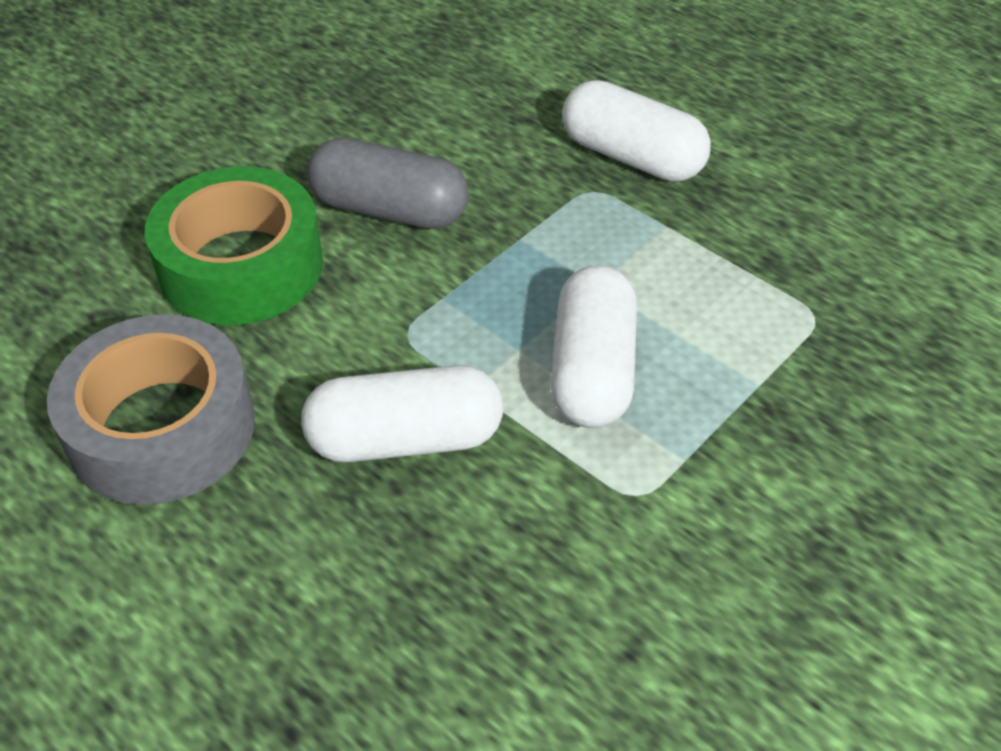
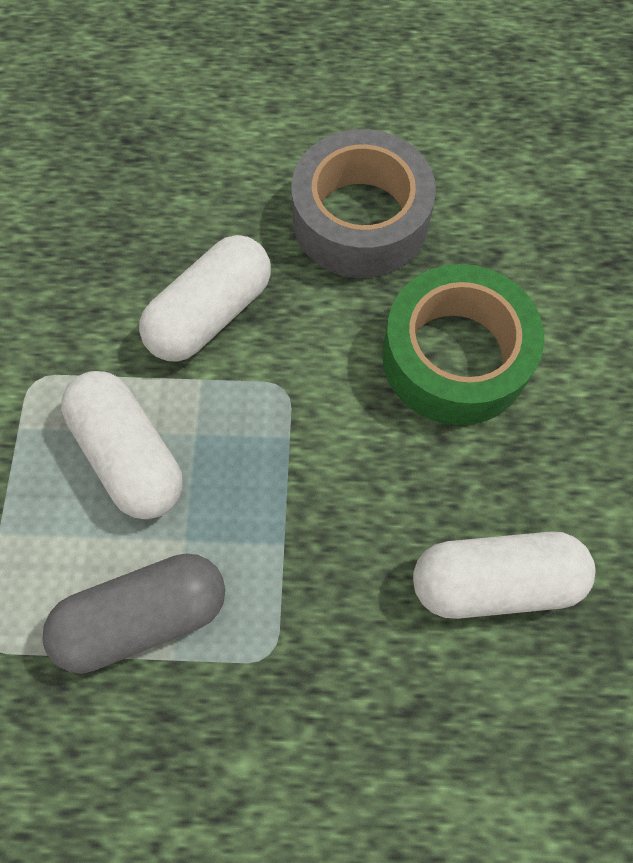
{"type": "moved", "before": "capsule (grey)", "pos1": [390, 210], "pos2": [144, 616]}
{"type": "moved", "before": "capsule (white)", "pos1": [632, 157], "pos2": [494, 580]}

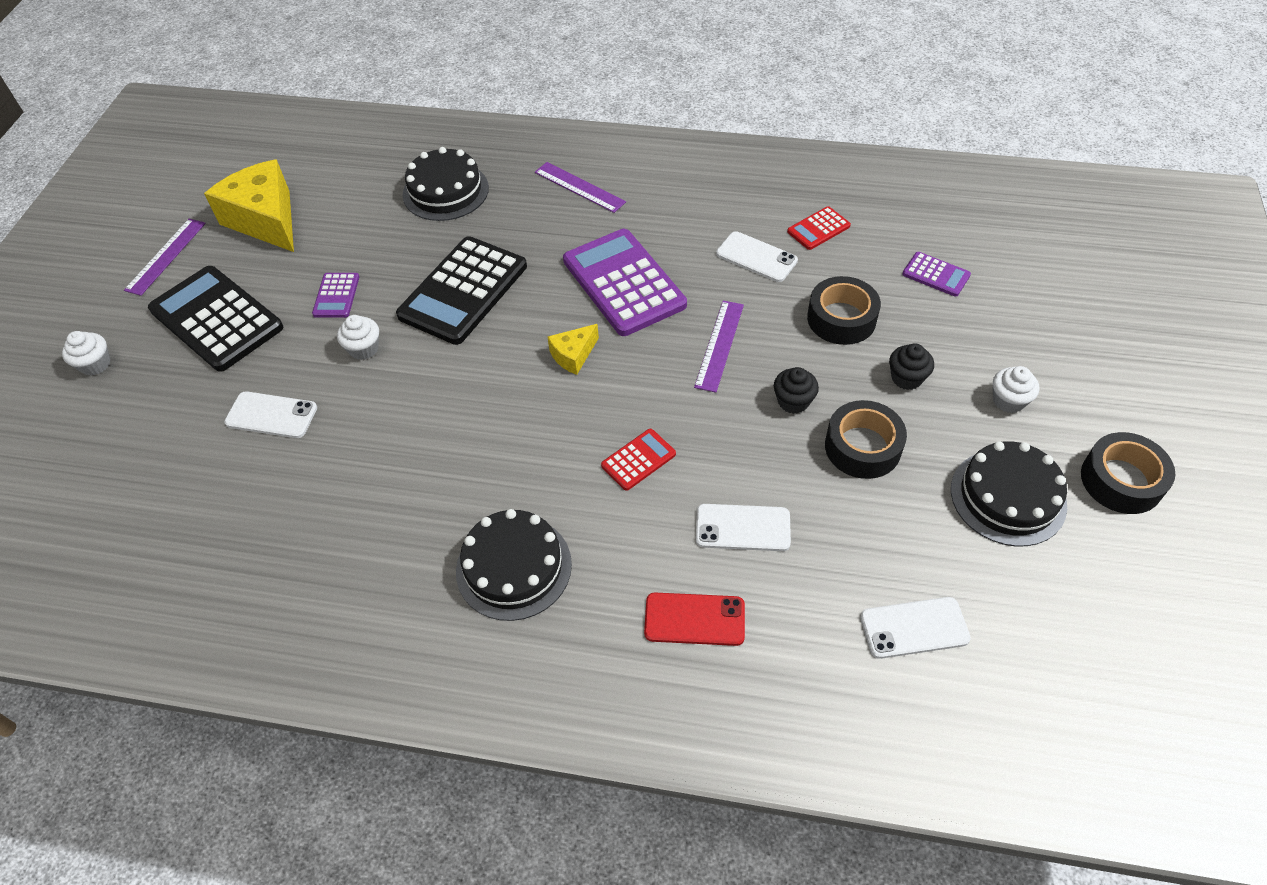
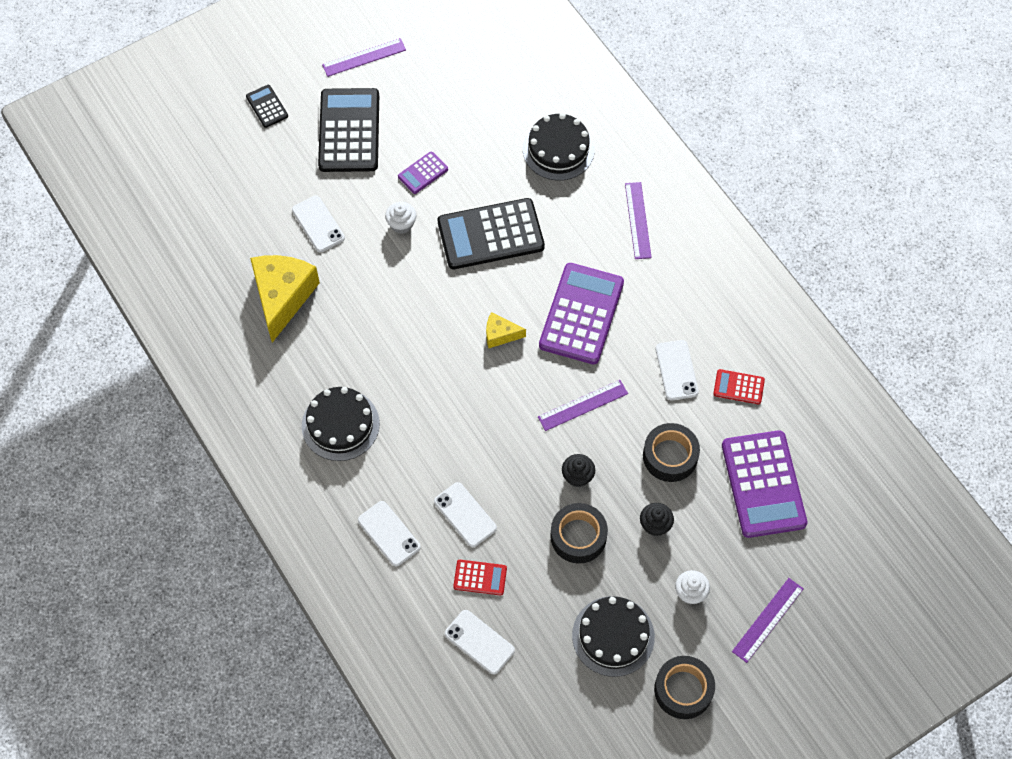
{"type": "added", "after": "ruler (purple)", "pos2": [767, 620]}
{"type": "moved", "before": "cheese (yellow)", "pos1": [266, 220], "pos2": [282, 297]}
{"type": "moved", "before": "calculator (red)", "pos1": [638, 460], "pos2": [480, 577]}
{"type": "replaced", "before": "cupcake (white)", "after": "calculator (black)", "pos1": [95, 364], "pos2": [267, 106]}
{"type": "recoloured", "before": "phone (red)", "after": "phone (white)", "pos1": [694, 619], "pos2": [389, 533]}
{"type": "resized", "before": "calculator (purple)", "pos1": [936, 275], "pos2": [763, 484], "scale": 2.14}

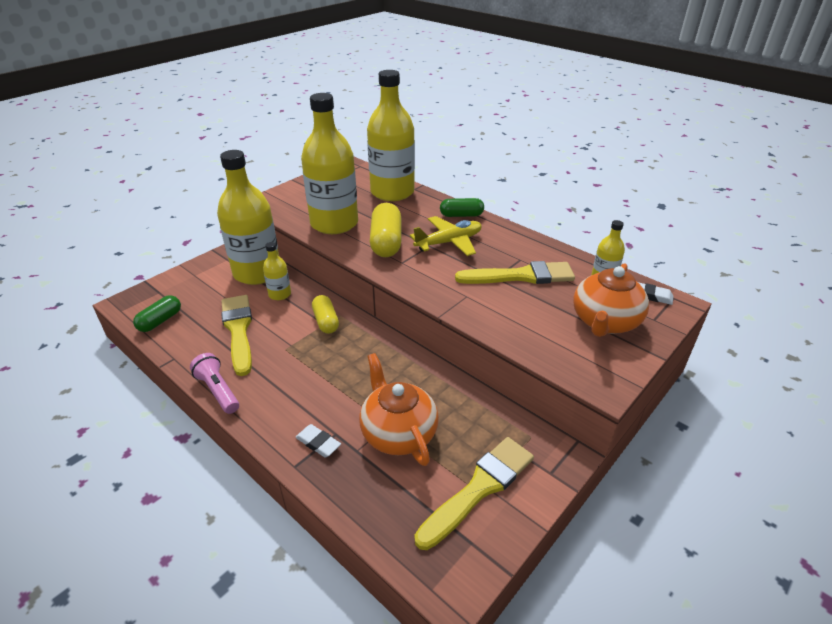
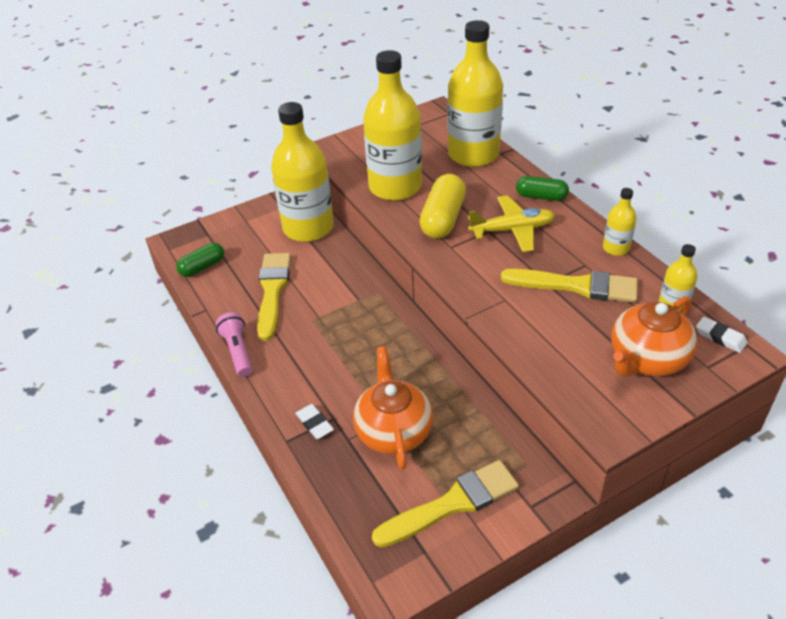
{"type": "removed", "before": "capsule (yellow)", "pos1": [326, 321]}
{"type": "moved", "before": "bottle (yellow)", "pos1": [280, 294], "pos2": [616, 248]}

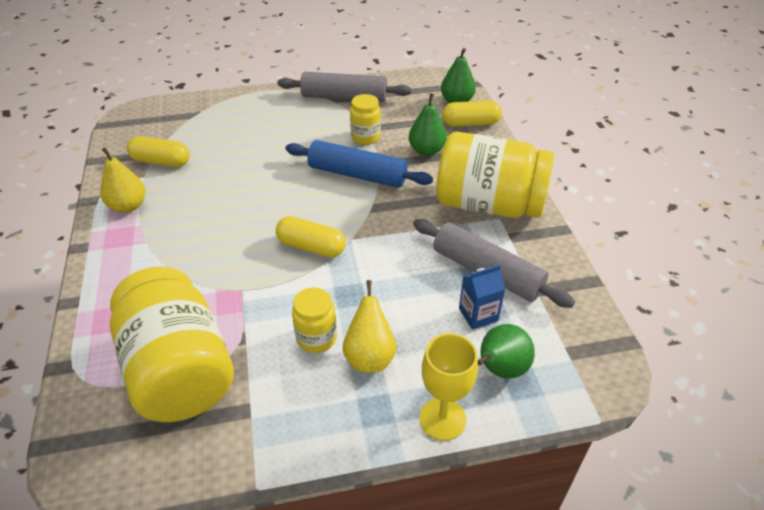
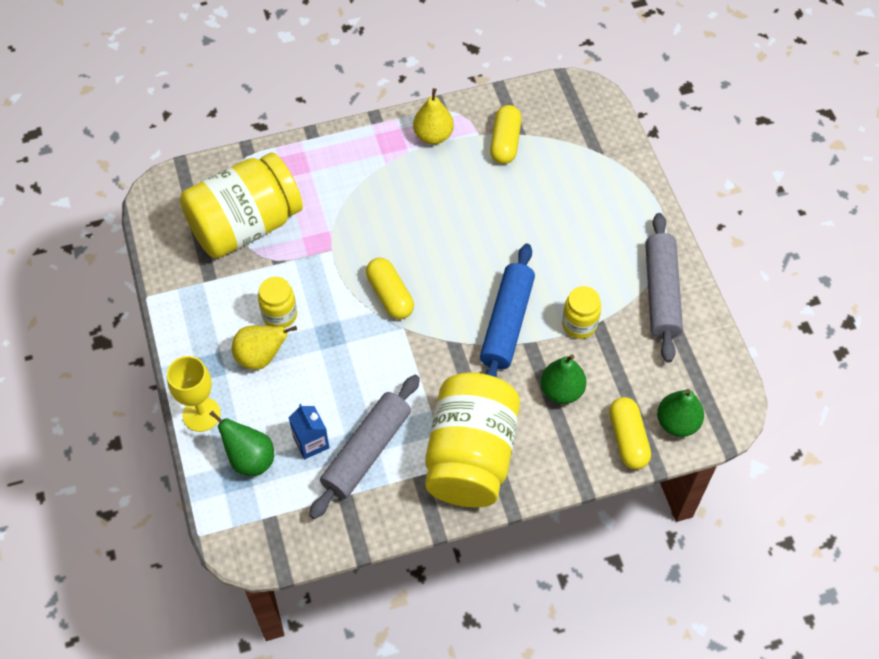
{"type": "turned", "before": "capsule (yellow)", "pos1": [311, 247], "pos2": [390, 295], "turn": -45}

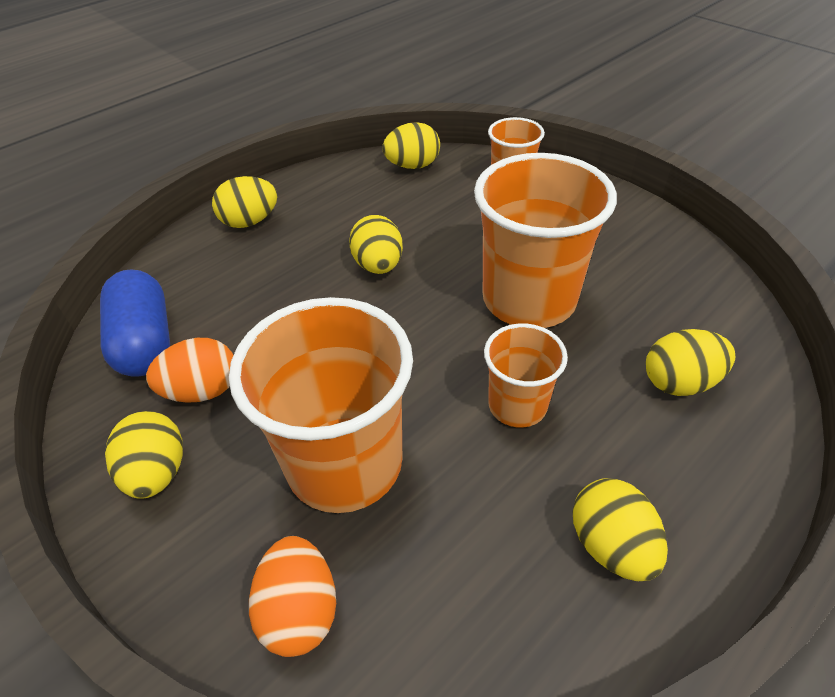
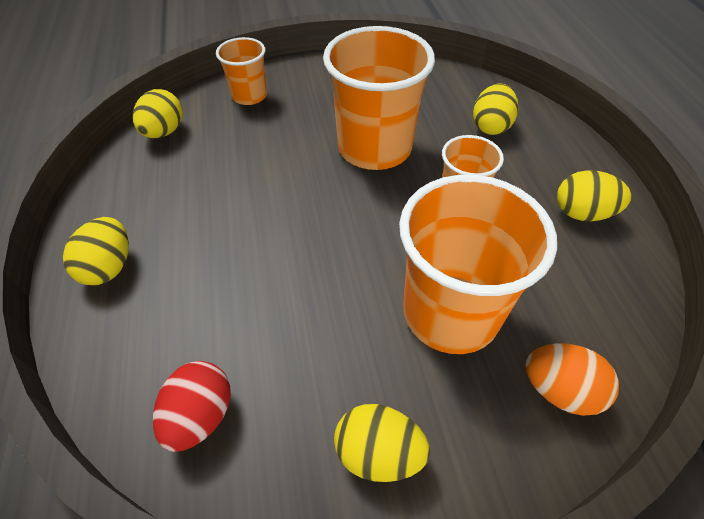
{"type": "removed", "before": "egg (orange)", "pos1": [203, 390]}
{"type": "removed", "before": "egg (yellow)", "pos1": [378, 265]}
{"type": "replaced", "before": "capsule (blue)", "after": "egg (red)", "pos1": [145, 342], "pos2": [200, 416]}

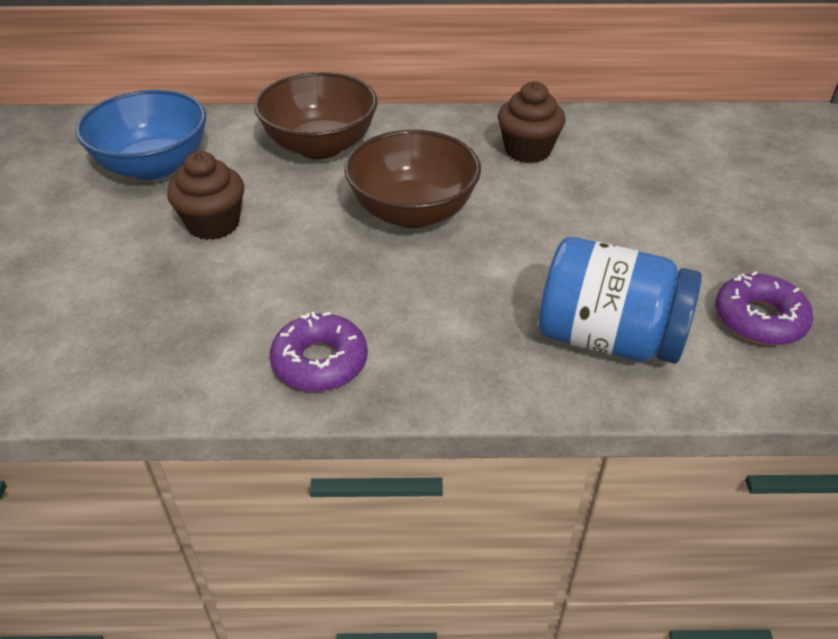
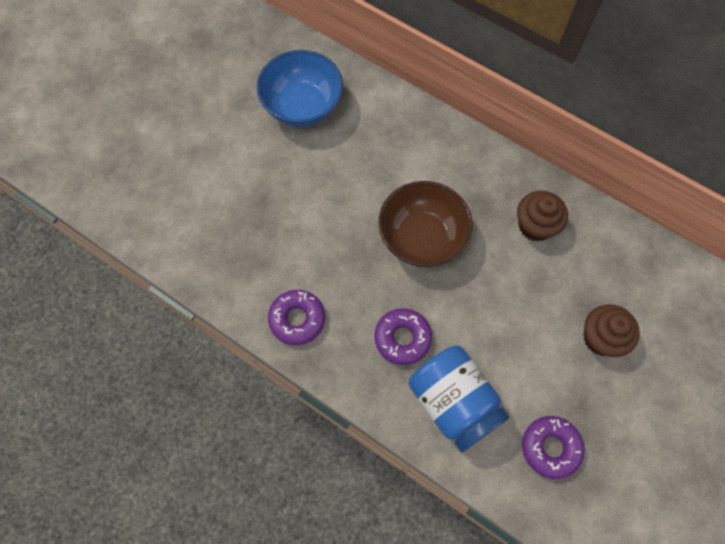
{"type": "removed", "before": "bowl (brown)", "pos1": [320, 146]}
{"type": "added", "after": "donut (purple)", "pos2": [402, 338]}
{"type": "moved", "before": "cupcake (brown)", "pos1": [213, 224], "pos2": [601, 338]}

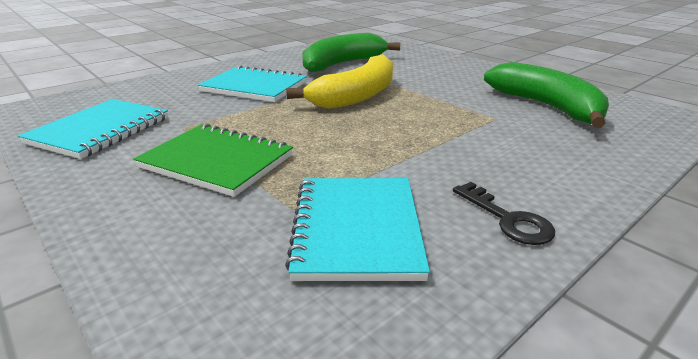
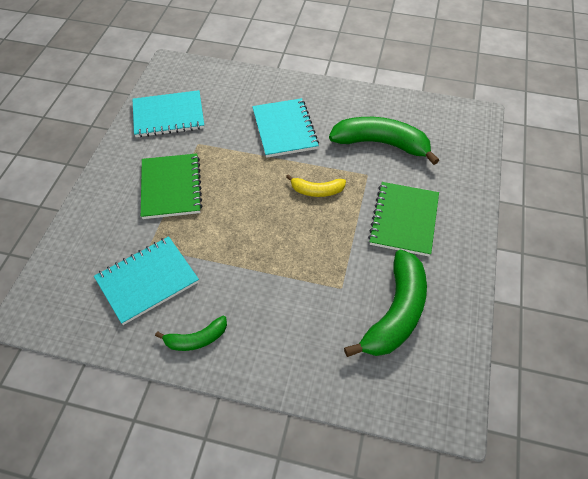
{"type": "added", "after": "notebook (green)", "pos2": [404, 220]}
{"type": "replaced", "before": "key (black)", "after": "banana (green)", "pos1": [507, 219], "pos2": [196, 339]}
{"type": "resized", "before": "banana (yellow)", "pos1": [357, 96], "pos2": [317, 191], "scale": 0.52}

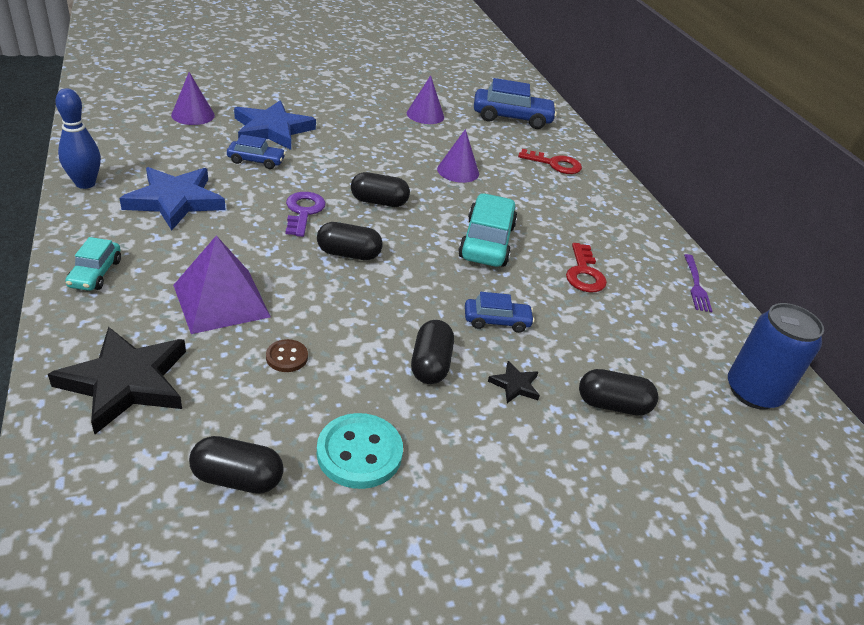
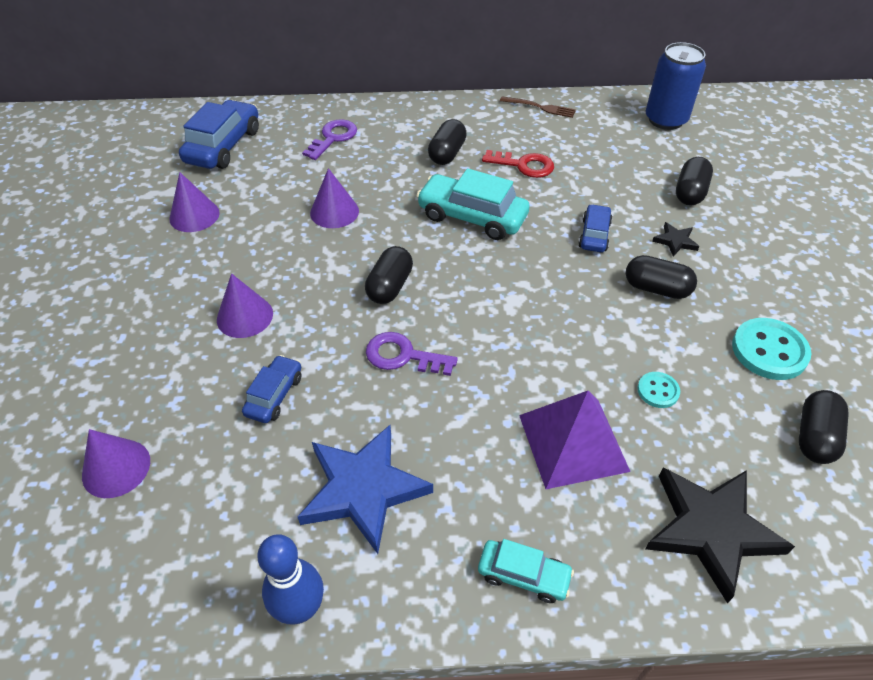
{"type": "removed", "before": "star (blue)", "pos1": [272, 129]}
{"type": "added", "after": "cone (purple)", "pos2": [245, 316]}
{"type": "moved", "before": "capsule (black)", "pos1": [348, 254], "pos2": [447, 153]}
{"type": "recoloured", "before": "button (brown)", "after": "button (turquoise)", "pos1": [287, 357], "pos2": [658, 391]}
{"type": "recoloured", "before": "key (red)", "after": "key (purple)", "pos1": [555, 164], "pos2": [333, 138]}
{"type": "recoloured", "before": "fork (purple)", "after": "fork (brown)", "pos1": [696, 285], "pos2": [540, 107]}

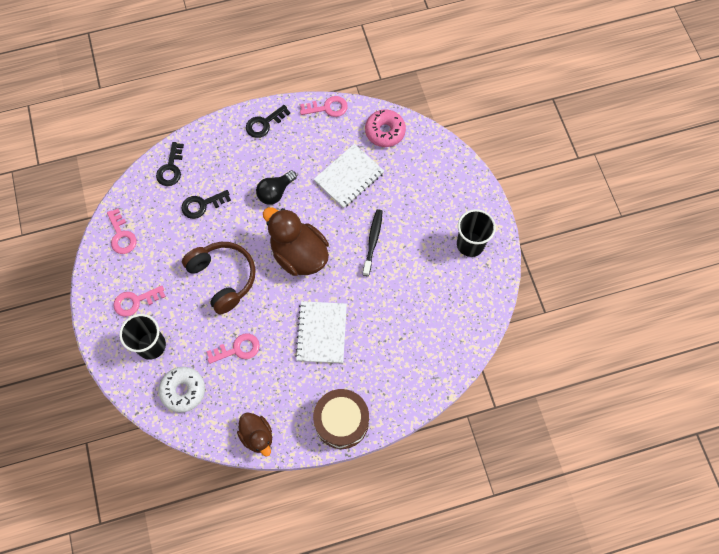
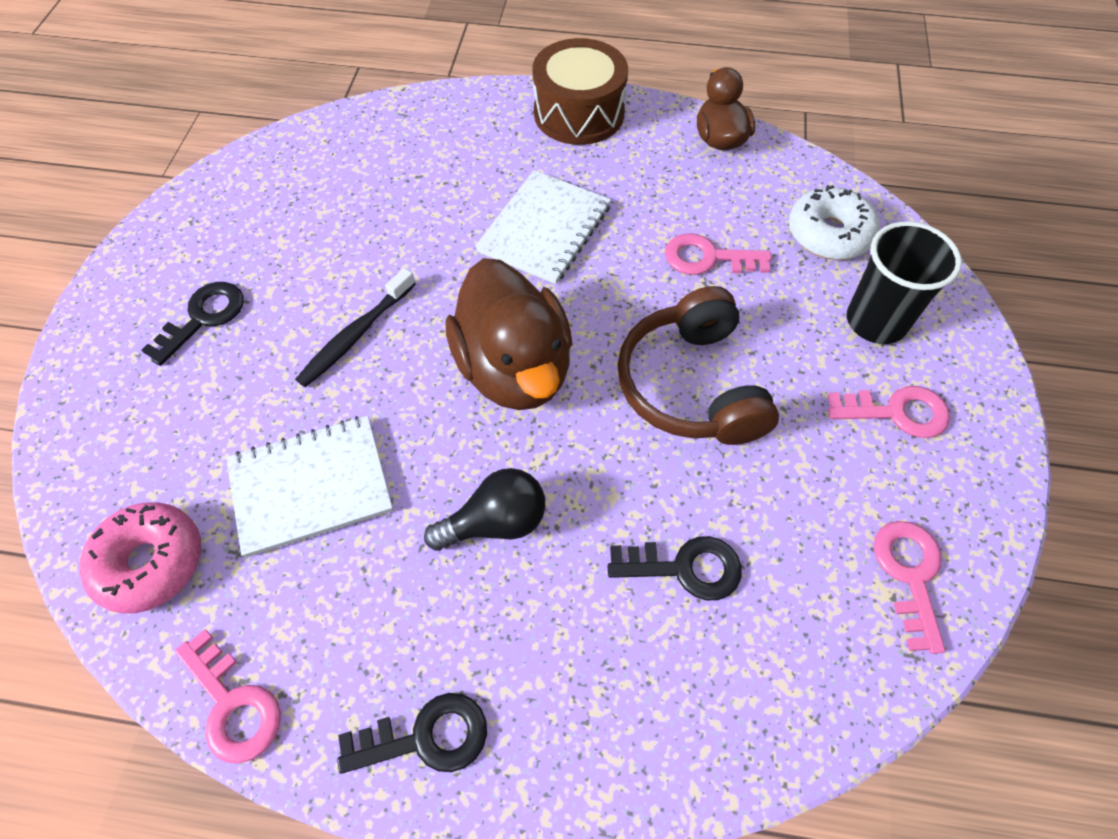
{"type": "removed", "before": "cup (black)", "pos1": [470, 244]}
{"type": "moved", "before": "key (black)", "pos1": [171, 168], "pos2": [203, 318]}
{"type": "turned", "before": "key (pink)", "pos1": [327, 108], "pos2": [233, 704], "turn": -150}

